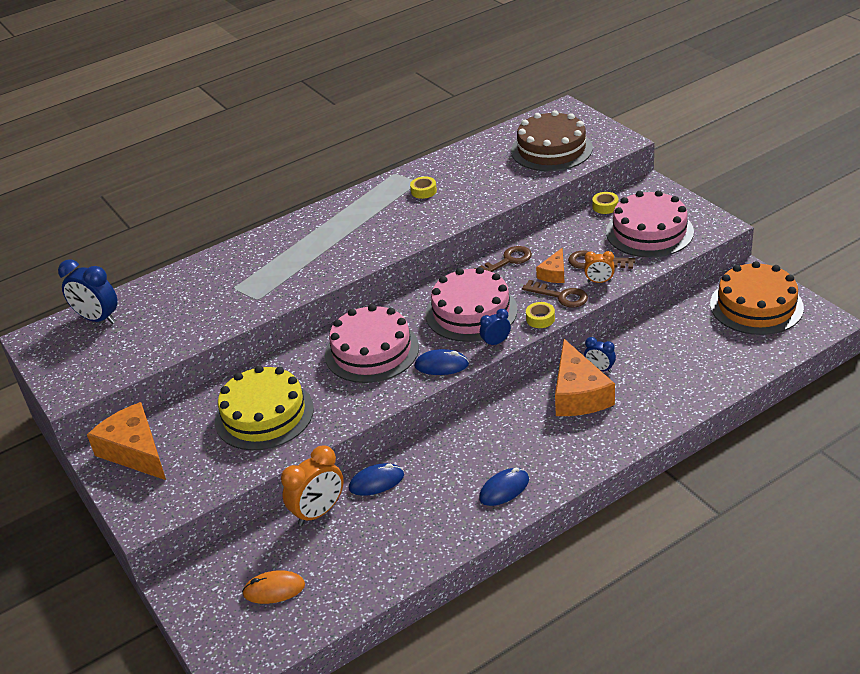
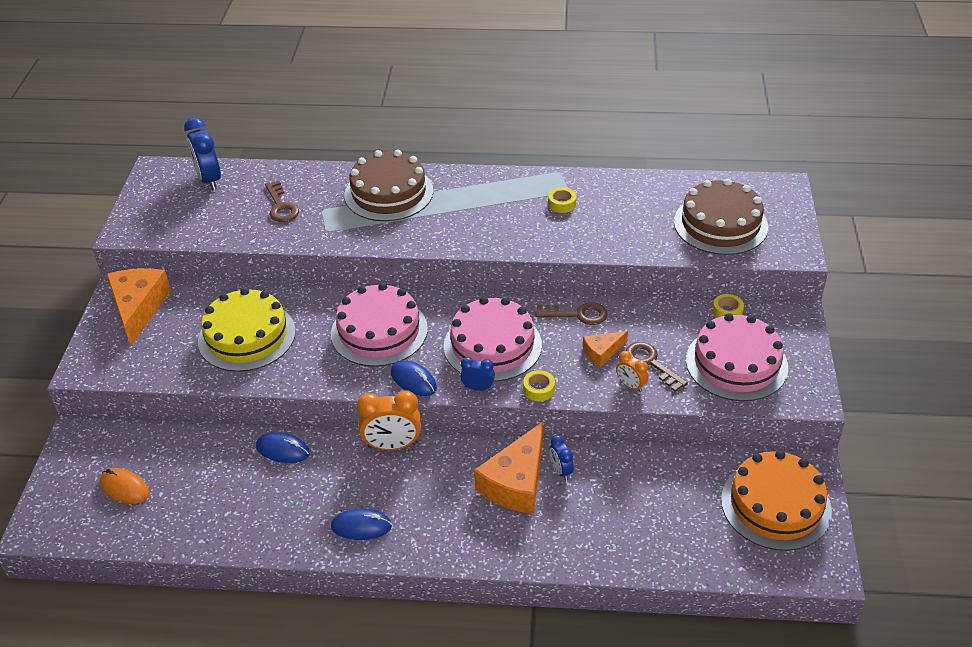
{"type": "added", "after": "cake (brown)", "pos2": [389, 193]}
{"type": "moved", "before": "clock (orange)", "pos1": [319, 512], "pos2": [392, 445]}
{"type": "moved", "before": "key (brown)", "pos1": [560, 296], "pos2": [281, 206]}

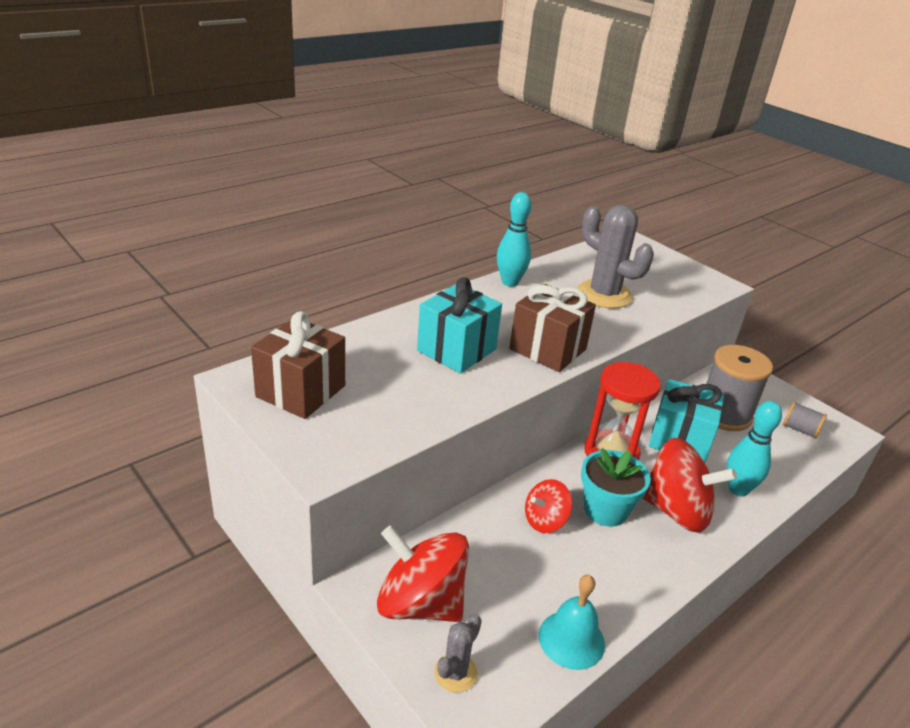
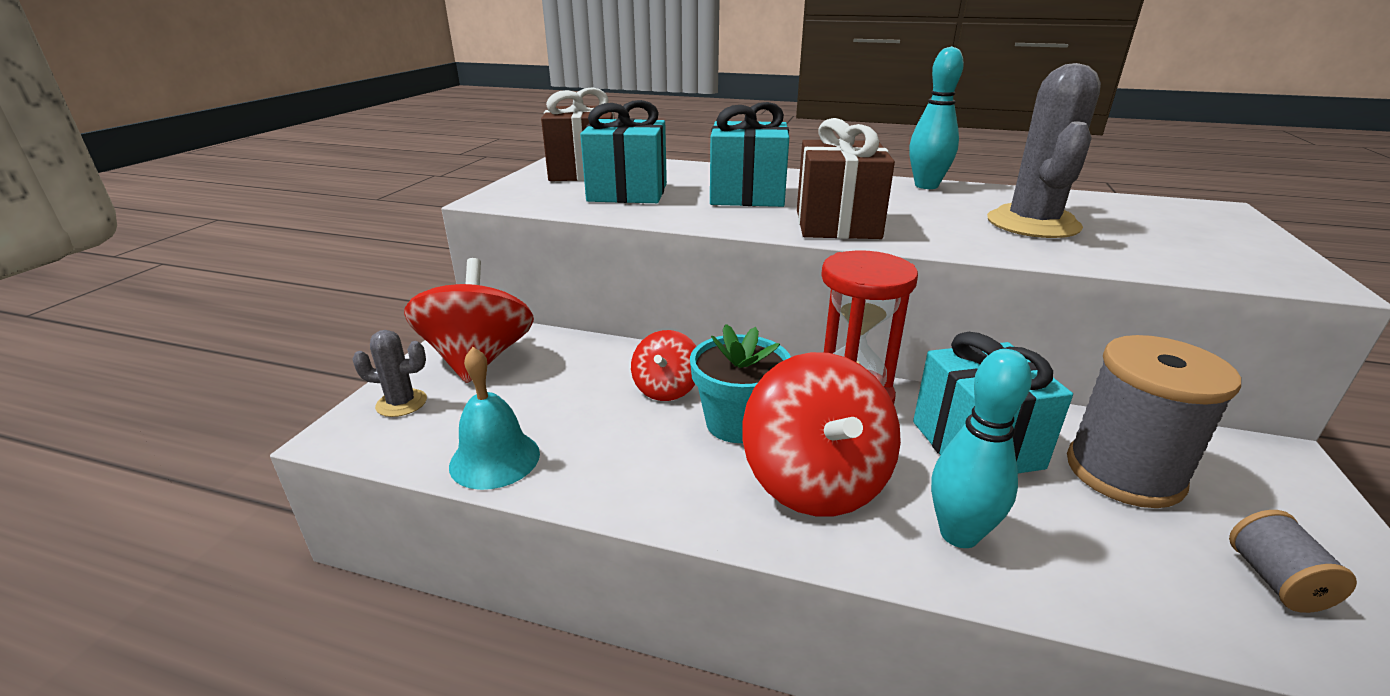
{"type": "added", "after": "gift (turquoise)", "pos2": [627, 192]}
{"type": "turned", "before": "spinning top (red)", "pos1": [545, 520], "pos2": [666, 389], "turn": -105}

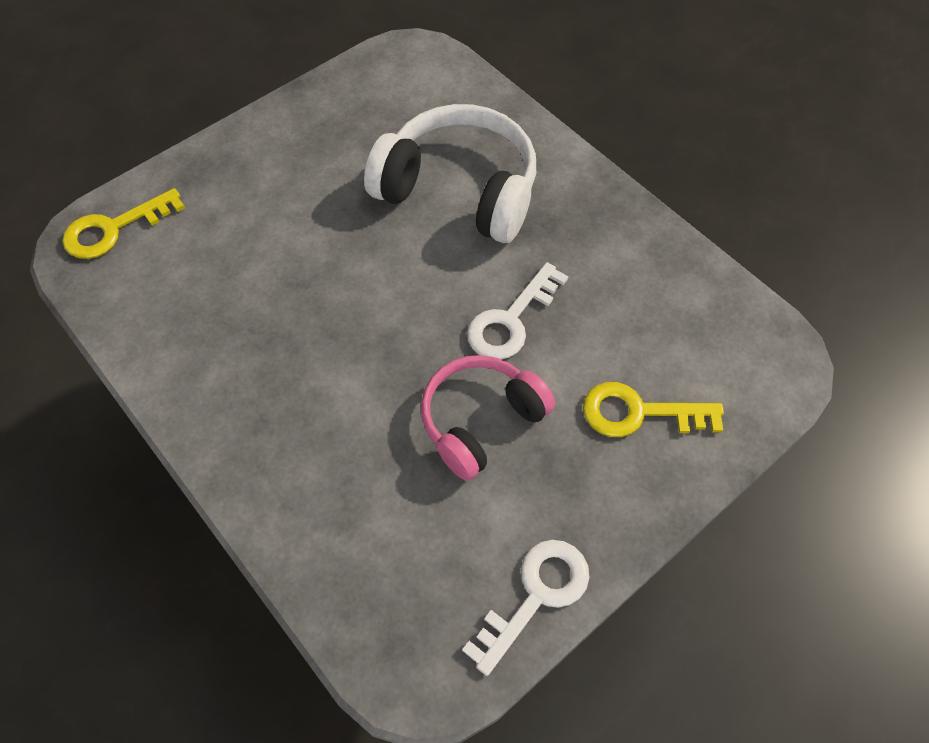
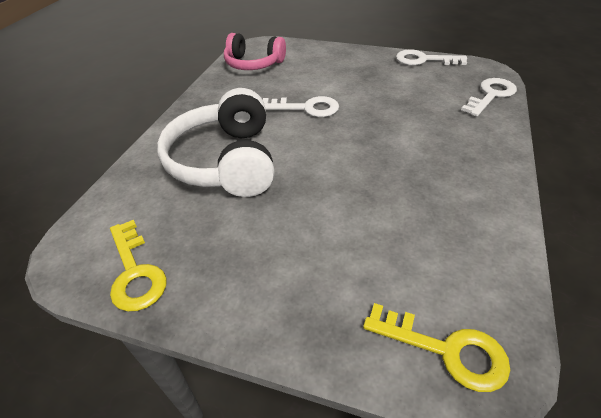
{"type": "added", "after": "key (white)", "pos2": [491, 95]}
{"type": "moved", "before": "headphones (pink)", "pos1": [481, 421], "pos2": [253, 64]}
{"type": "moved", "before": "key (yellow)", "pos1": [638, 412], "pos2": [135, 272]}

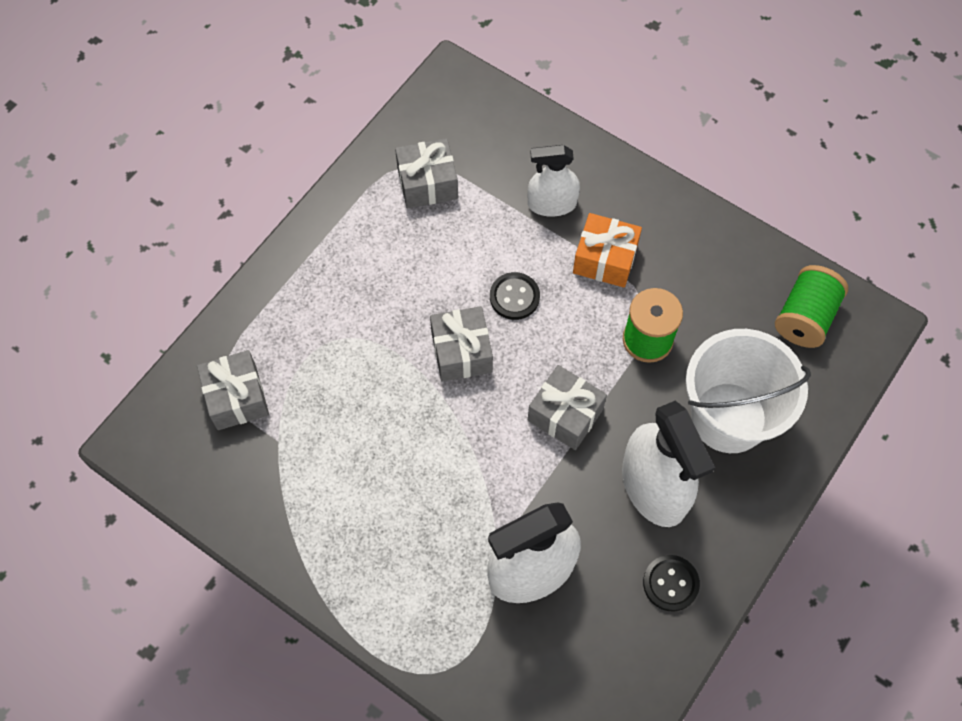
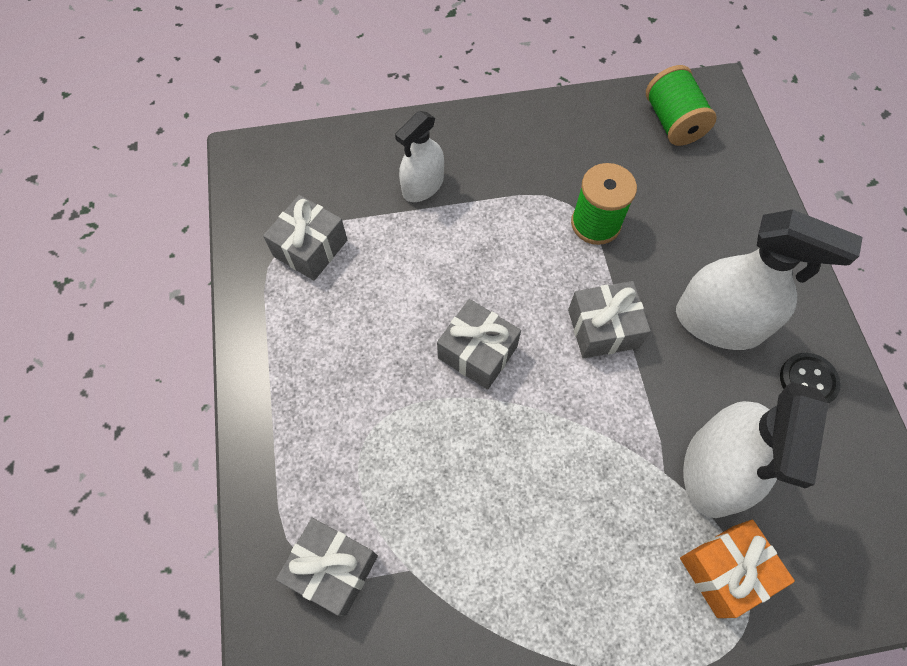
{"type": "removed", "before": "button (black)", "pos1": [514, 297]}
{"type": "removed", "before": "bucket (white)", "pos1": [729, 417]}
{"type": "moved", "before": "gift (orange)", "pos1": [605, 259], "pos2": [725, 571]}

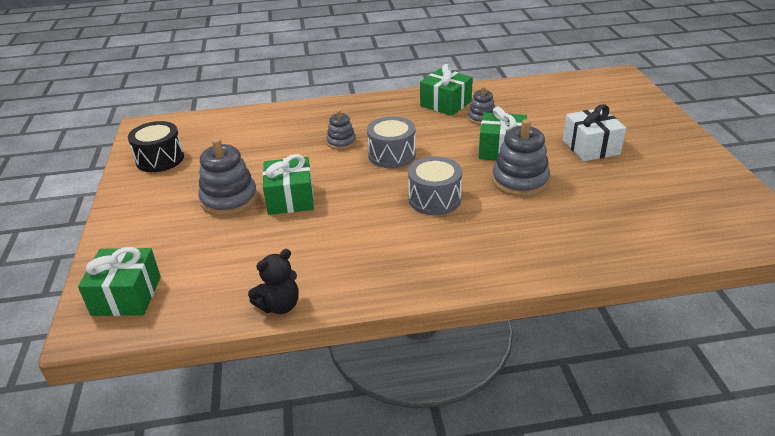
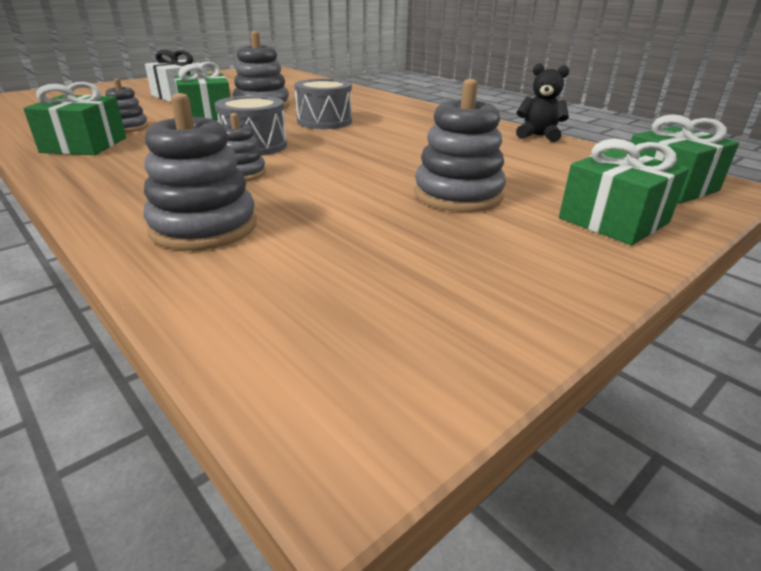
{"type": "removed", "before": "drum (black)", "pos1": [160, 159]}
{"type": "added", "after": "stacking toy (grey)", "pos2": [204, 227]}
{"type": "moved", "before": "gift (green)", "pos1": [290, 199], "pos2": [613, 220]}

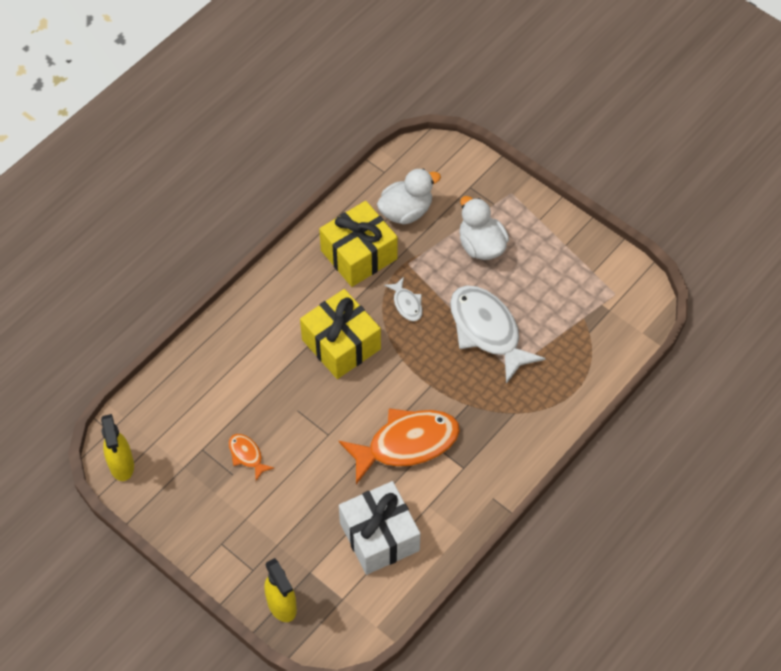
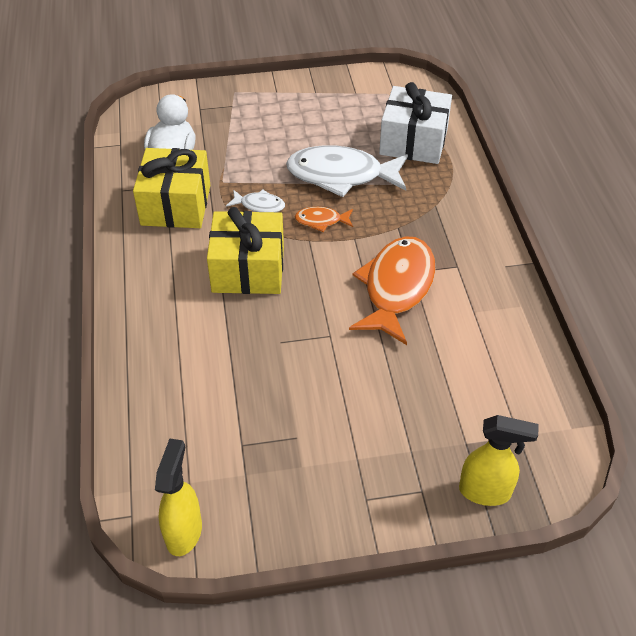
{"type": "removed", "before": "duck (white)", "pos1": [481, 245]}
{"type": "moved", "before": "fish (orange)", "pos1": [247, 455], "pos2": [321, 221]}
{"type": "moved", "before": "gift (white)", "pos1": [379, 536], "pos2": [413, 142]}
{"type": "turned", "before": "spray bottle (yellow)", "pos1": [121, 465], "pos2": [184, 532], "turn": -105}

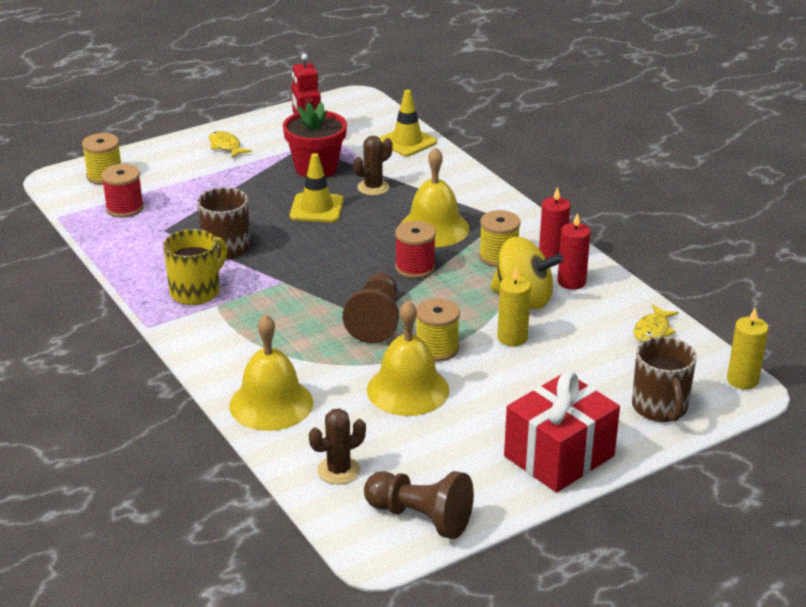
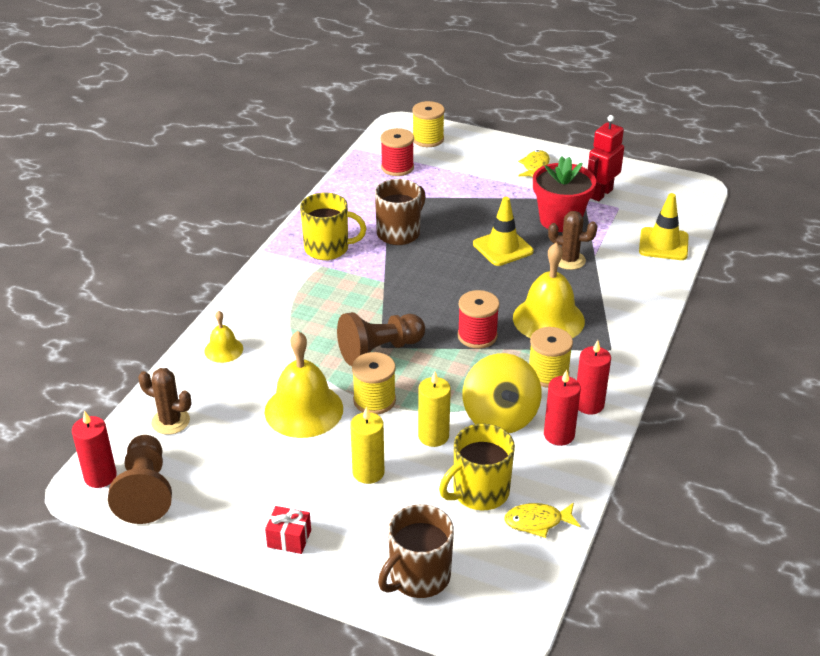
{"type": "added", "after": "candle (red)", "pos2": [100, 476]}
{"type": "added", "after": "mug (yellow)", "pos2": [479, 492]}
{"type": "moved", "before": "candle (yellow)", "pos1": [742, 380], "pos2": [368, 472]}
{"type": "resized", "before": "bell (yellow)", "pos1": [271, 404], "pos2": [223, 350], "scale": 0.52}
{"type": "resized", "before": "gift (red)", "pos1": [559, 456], "pos2": [289, 539], "scale": 0.42}

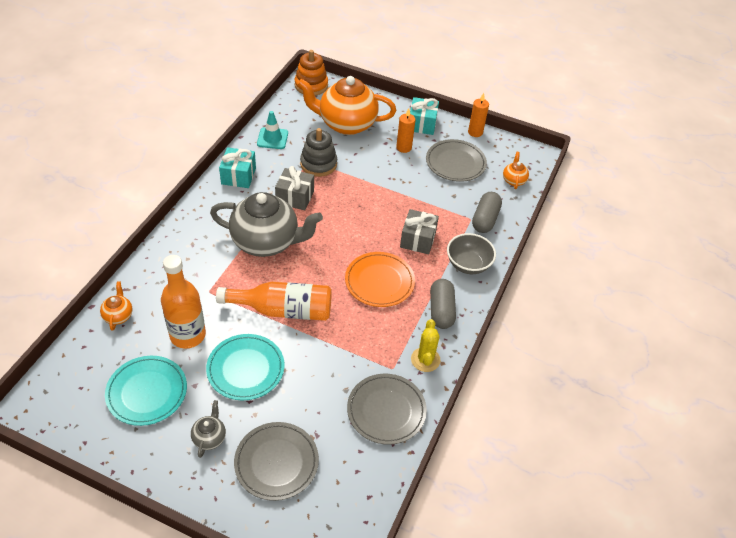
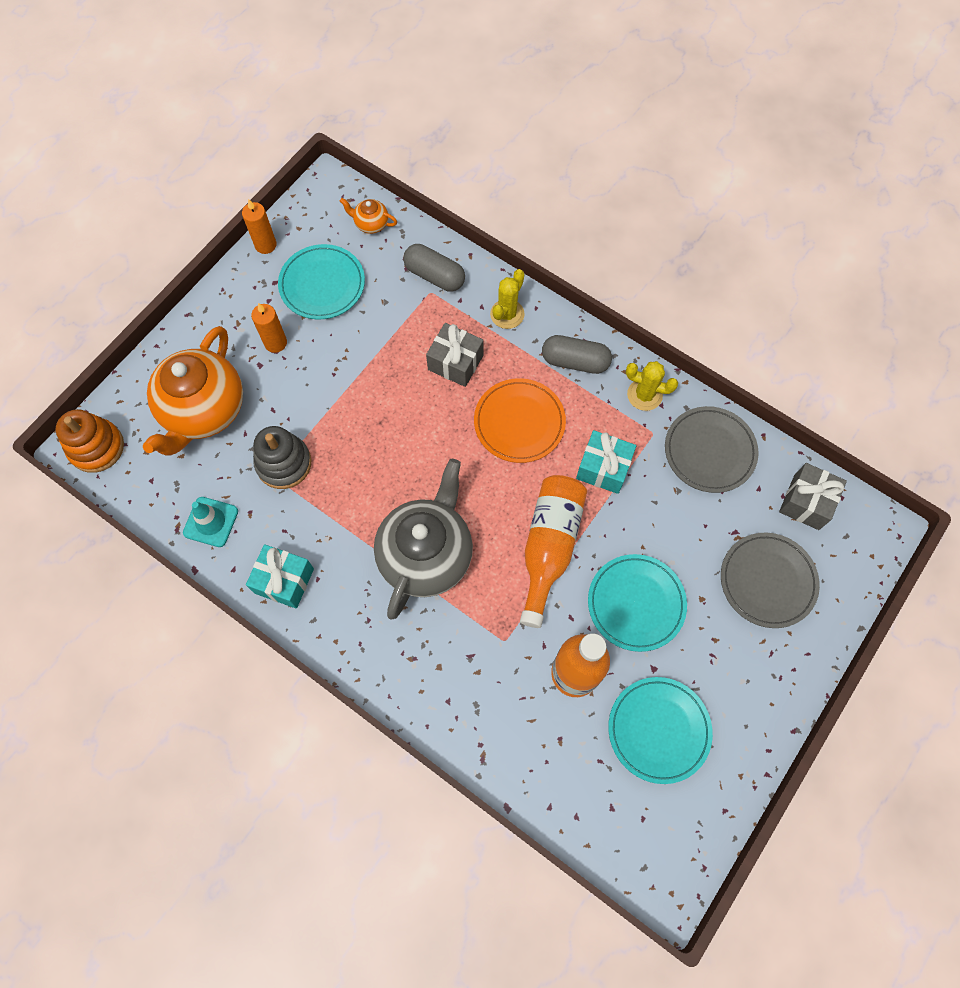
{"type": "removed", "before": "teapot (orange)", "pos1": [118, 315]}
{"type": "removed", "before": "teapot (grey)", "pos1": [209, 437]}
{"type": "moved", "before": "gift (grey)", "pos1": [295, 197], "pos2": [806, 502]}
{"type": "moved", "before": "gift (turquoise)", "pos1": [422, 124], "pos2": [603, 468]}
{"type": "replaced", "before": "bowl (grey)", "after": "cactus (yellow)", "pos1": [468, 264], "pos2": [507, 314]}
{"type": "recoloured", "before": "plate (grey)", "after": "plate (turquoise)", "pos1": [455, 163], "pos2": [322, 284]}

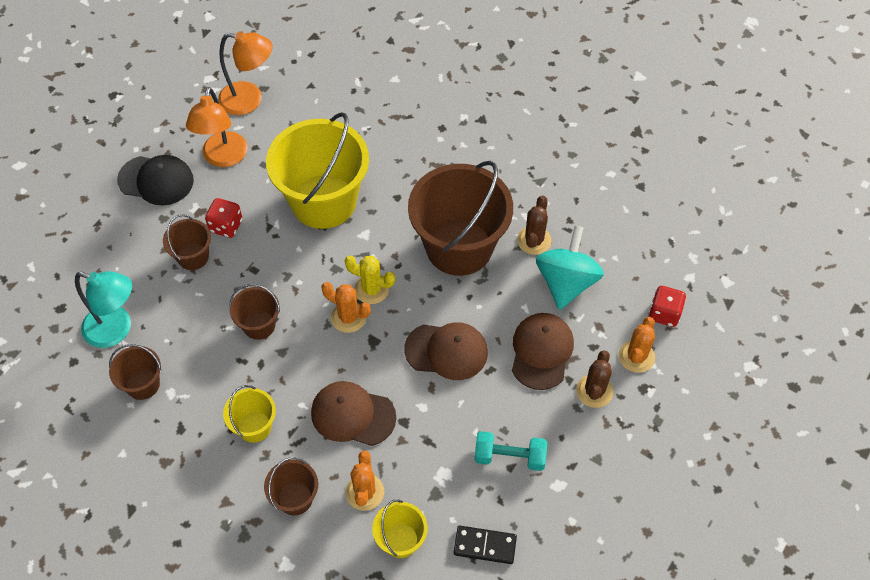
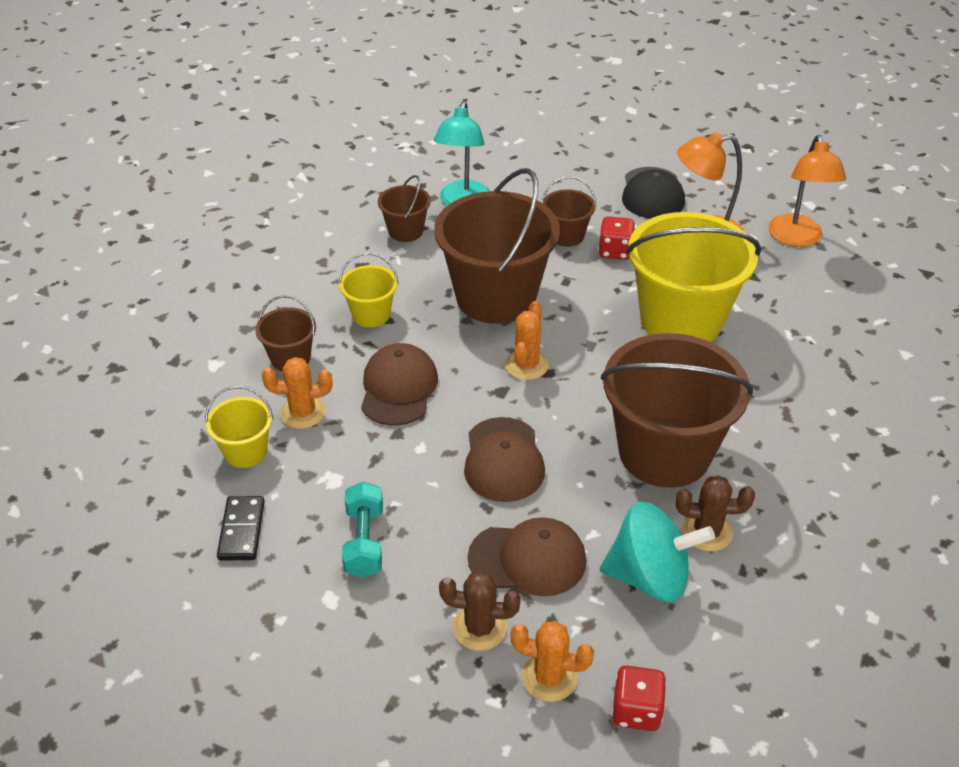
{"type": "removed", "before": "cactus (yellow)", "pos1": [371, 289]}
{"type": "resized", "before": "bucket (brown)", "pos1": [259, 325], "pos2": [496, 297], "scale": 2.15}

